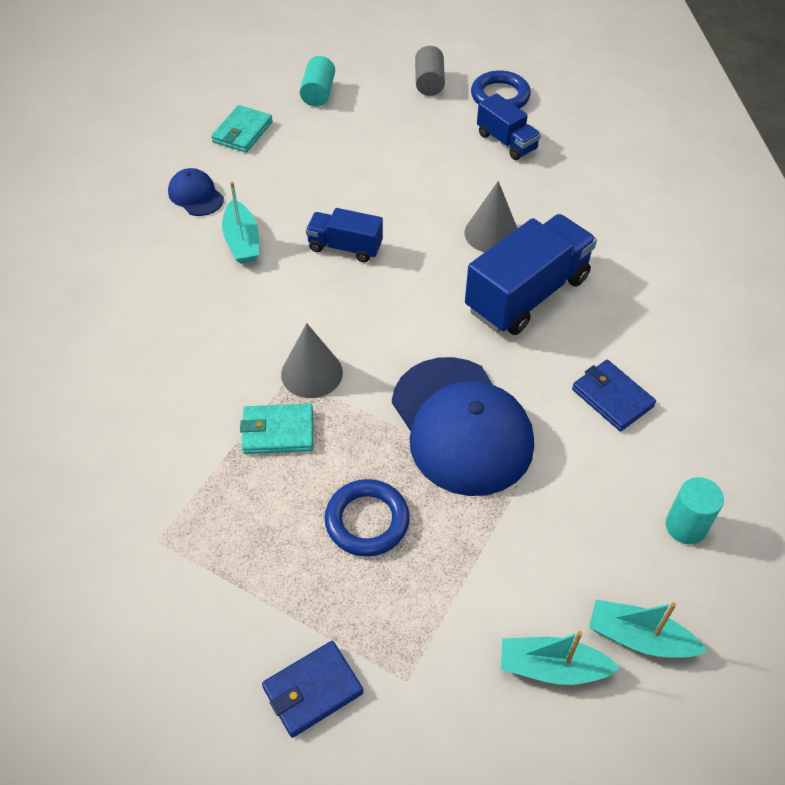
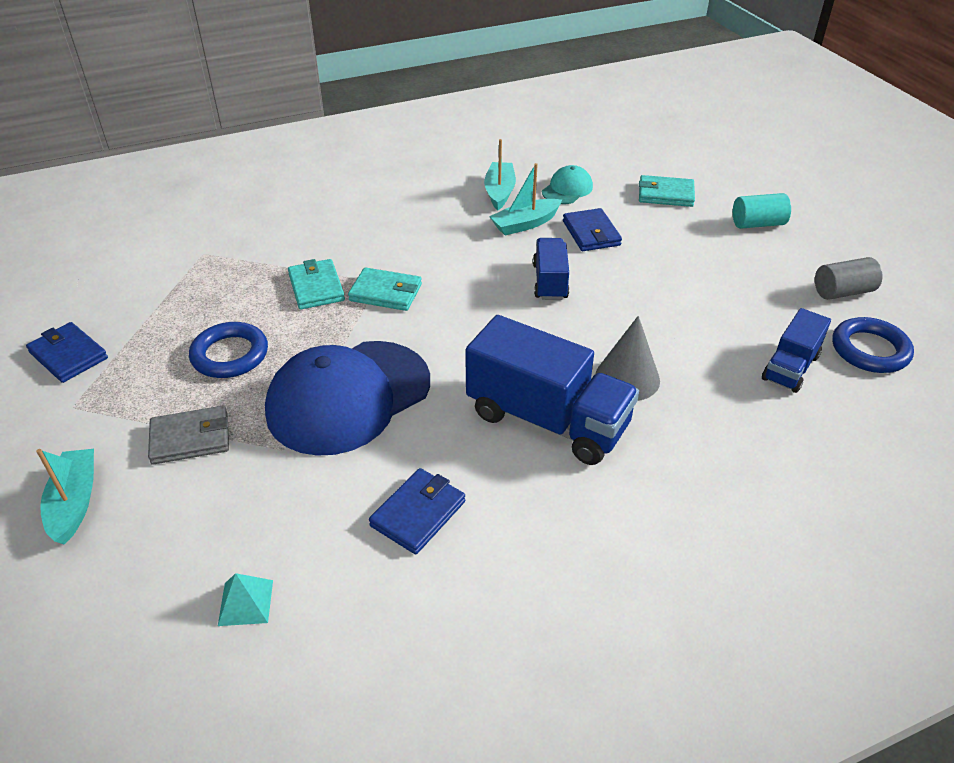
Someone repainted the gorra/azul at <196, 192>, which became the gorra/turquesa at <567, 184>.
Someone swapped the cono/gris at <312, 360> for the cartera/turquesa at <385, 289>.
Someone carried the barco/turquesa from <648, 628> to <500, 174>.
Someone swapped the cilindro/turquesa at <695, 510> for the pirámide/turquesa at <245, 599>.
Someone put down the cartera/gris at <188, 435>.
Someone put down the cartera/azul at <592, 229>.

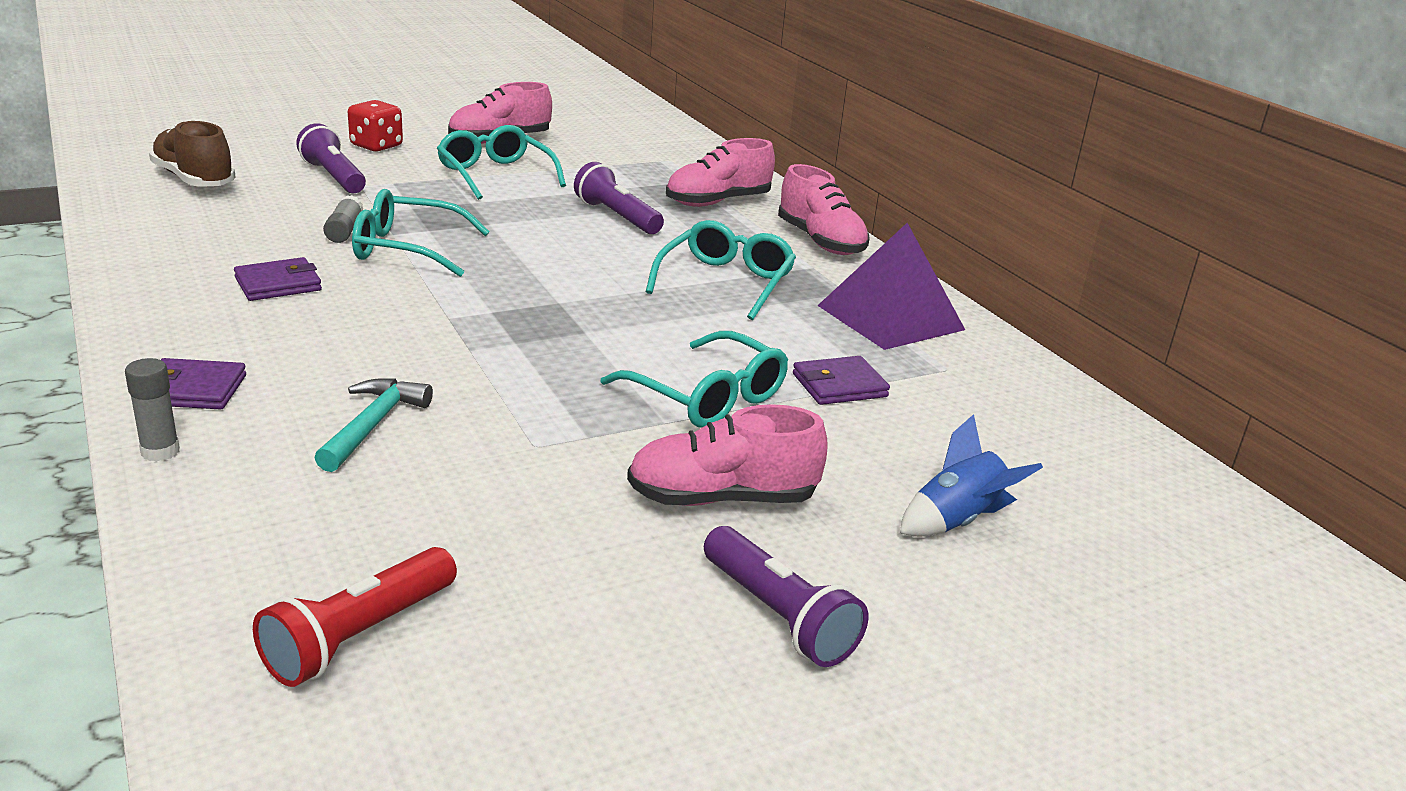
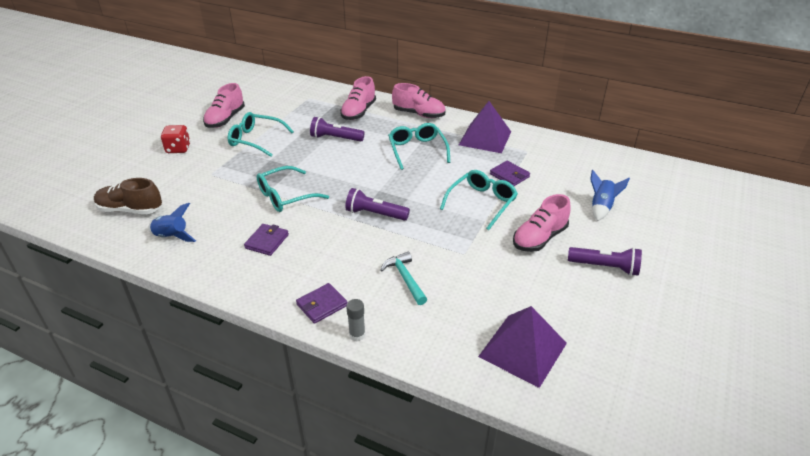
Someone swapped the lámpara de mano/rojo at <355, 617> for the pirámide/morado at <522, 347>.
Someone carried the lámpara de mano/morado from <331, 158> to <377, 204>.
Someone took away the barra de pegamento/gris at <343, 219>.
Someone rotated the gafas/turquesa at <694, 379> by 60 degrees counterclockwise.
Someone rotated the cartera/morado at <841, 380> by 75 degrees counterclockwise.
Someone put down the cohete/azul at <172, 222>.

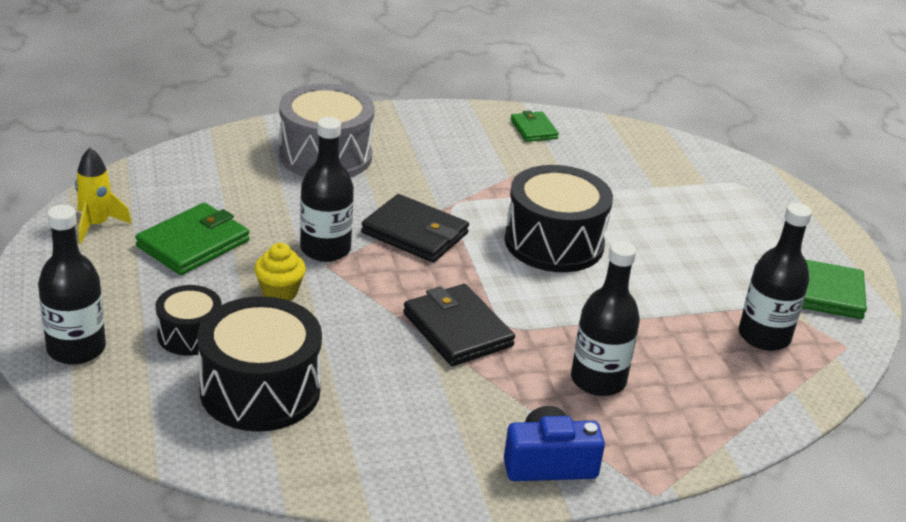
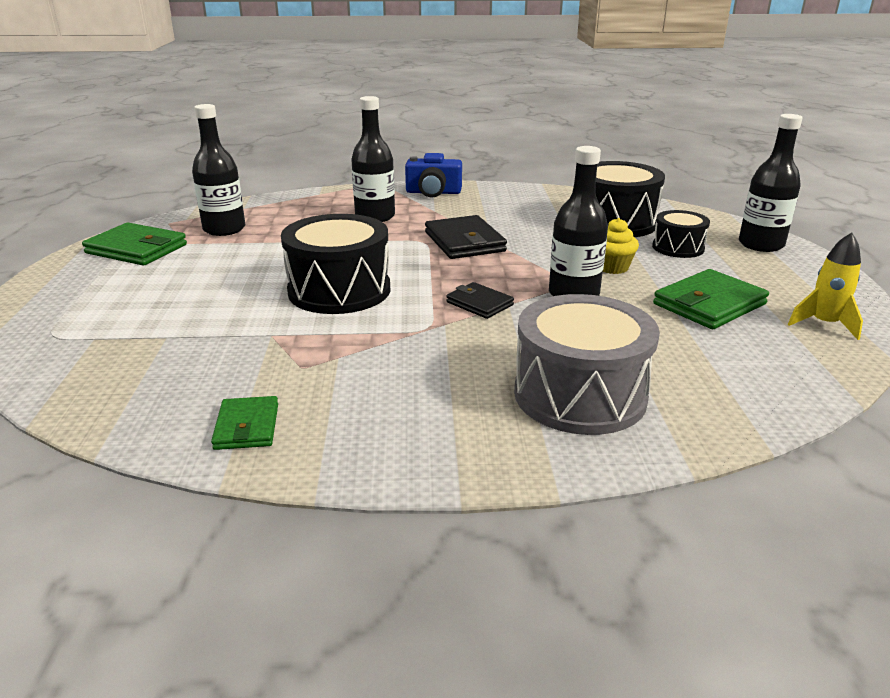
Someone scaled the cartera/negro at <415, 228> by 0.59.

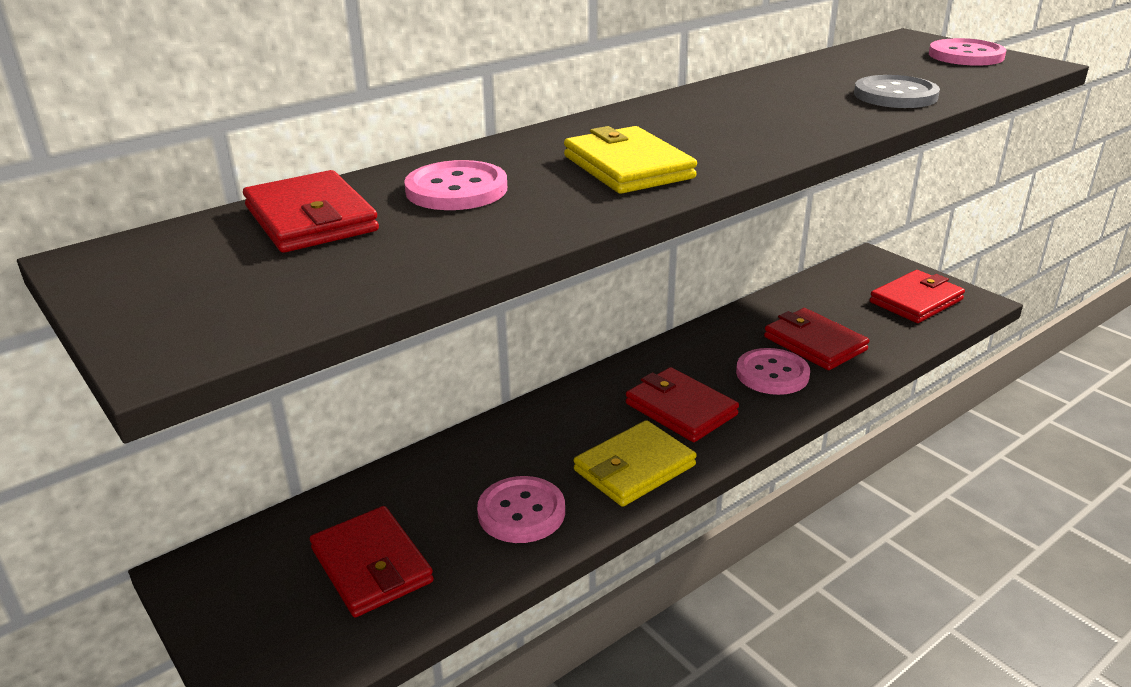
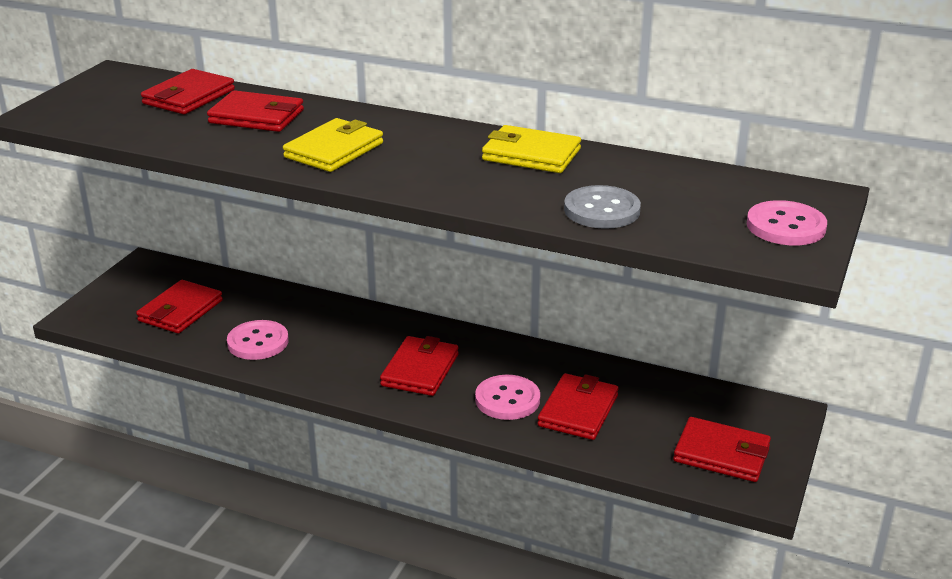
Someone swapped the botón/rosa at <455, 185> for the cartera/rojo at <255, 111>.
Someone carried the cartera/amarillo from <635, 463> to <531, 149>.

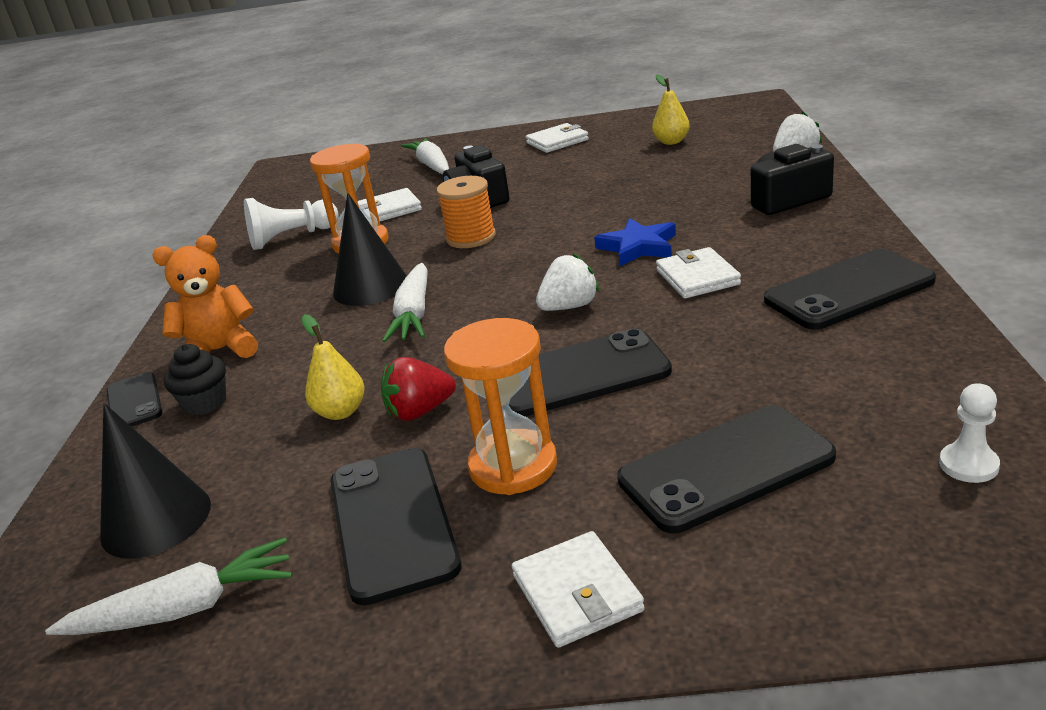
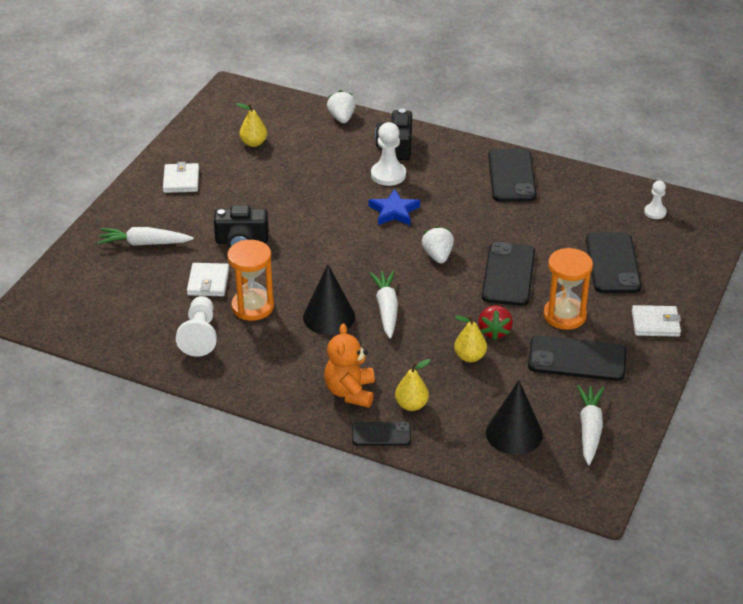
Someone swapped the magdalena/negro at <195, 379> for the pera/amarillo at <413, 385>.
Someone rotated the zanahoria/blanco at <405, 302> by 120 degrees counterclockwise.
Someone took away the carrete/naranja at <466, 212>.
Someone took away the cartera/blanco at <698, 272>.
Someone put down the peón/blanco at <388, 154>.

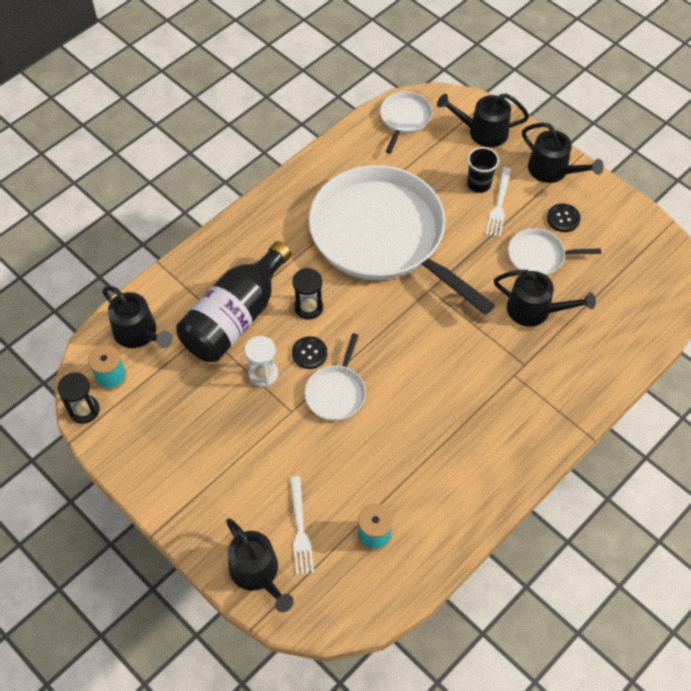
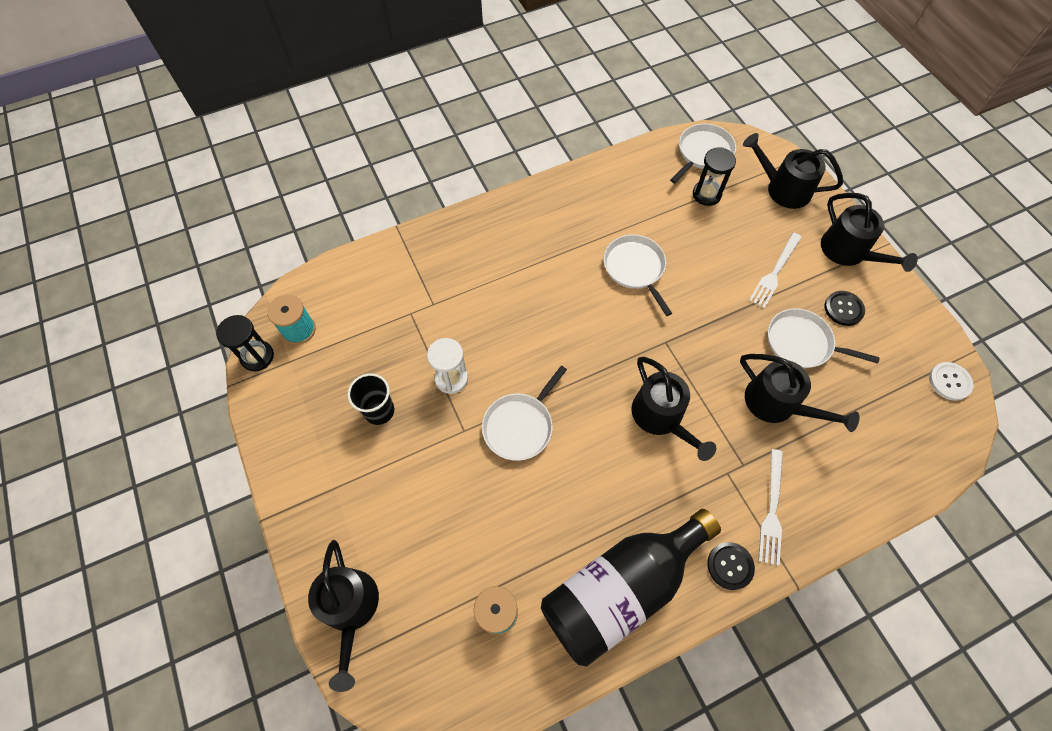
Someone carried the regadera/negro from <137, 317> to <674, 409>.
Someone carried the botella/negro from <233, 301> to <631, 588>.
Someone carried the tenedor/blanco from <302, 525> to <770, 507>.
Someone carried the reloj de arena/negro from <307, 293> to <714, 176>.
Someone carried the botón/negro from <309, 352> to <731, 566>.
Someone scaled the sartén/blanco at <402, 240> by 0.41.
Someone carried the vaso/negro from <483, 170> to <370, 399>.
Someone put down the botón/blanco at <951, 381>.

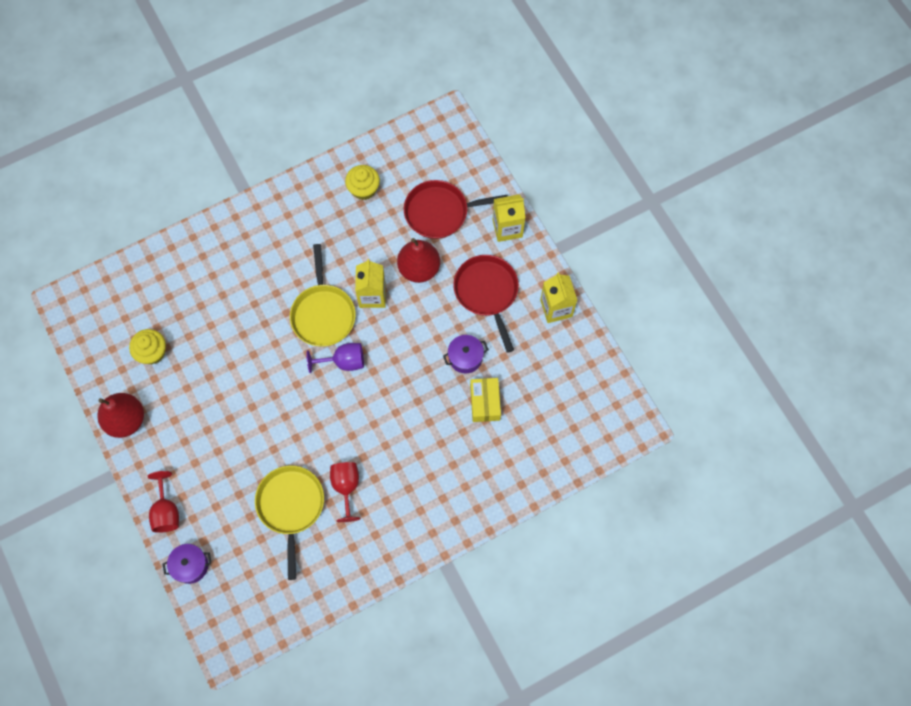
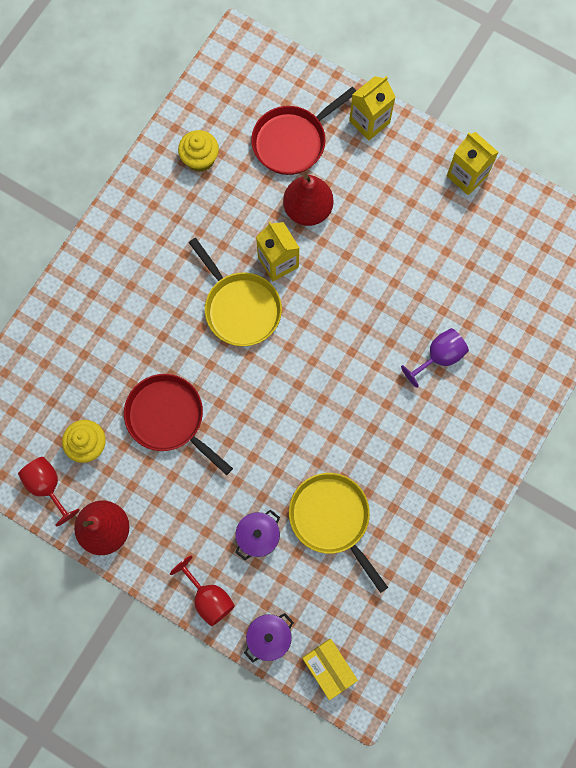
Someone carried the copa/morado from <335, 358> to <435, 358>.
Someone carried the copa/rojo from <345, 492> to <49, 492>.
Someone carried the olla/morado from <466, 354> to <257, 534>.
Someone carried the sartén/rojo from <486, 304> to <178, 424>.
Someone carried the caja/amarillo from <485, 400> to <330, 669>.

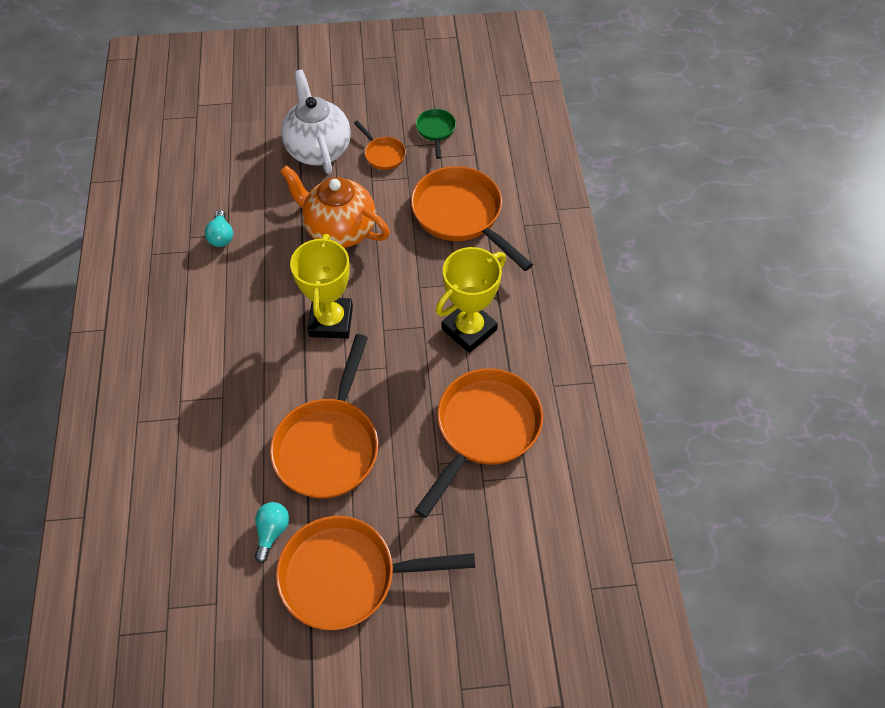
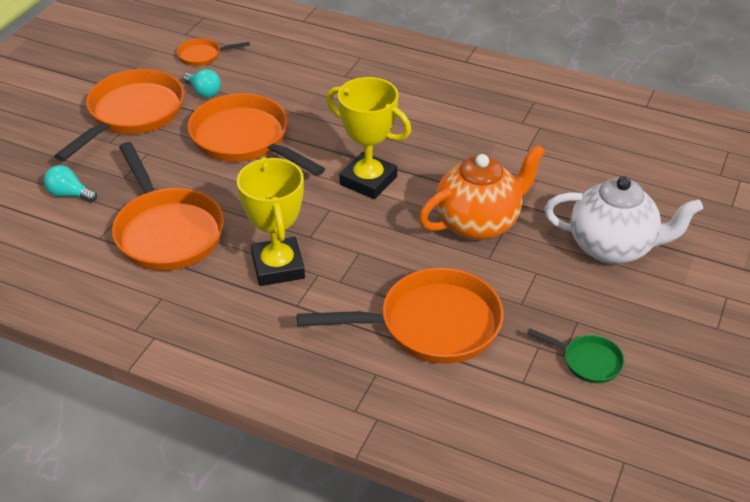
Someone carried the bombilla/turquesa from <219, 228> to <70, 183>.
Someone carried the sartén/naranja from <380, 145> to <213, 52>.

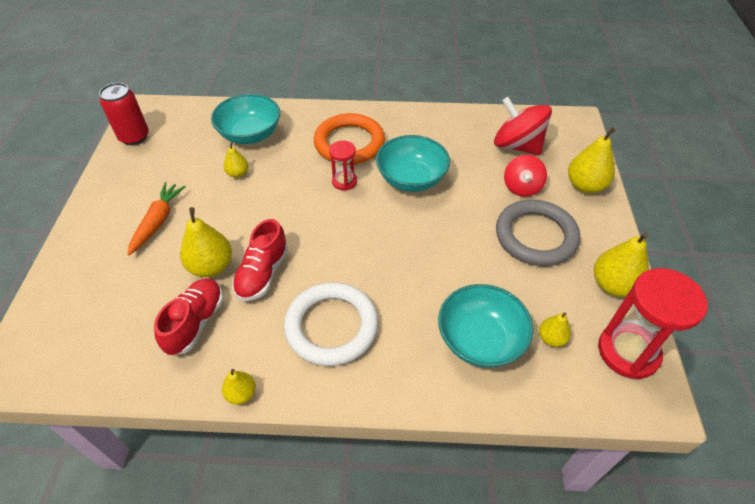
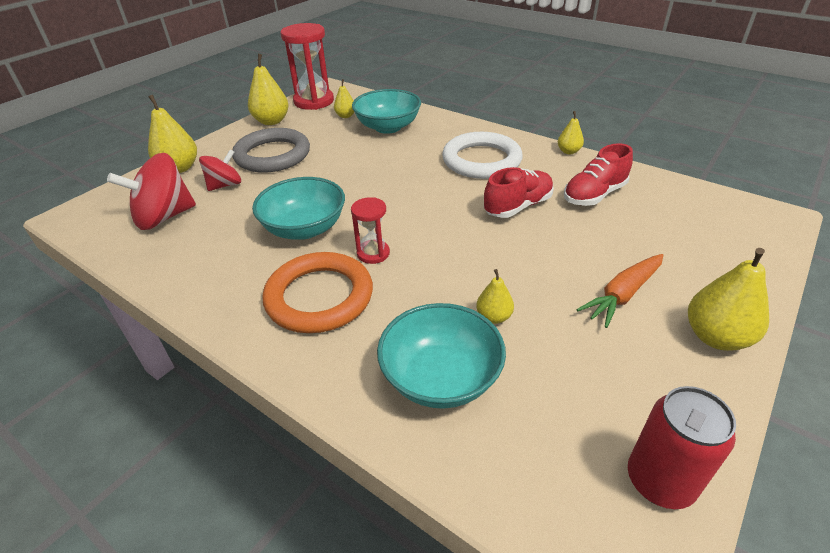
Someone carried the pera/amarillo from <206, 242> to <728, 299>.
Someone rotated the peonza/rojo at <523, 126> by 75 degrees clockwise.

